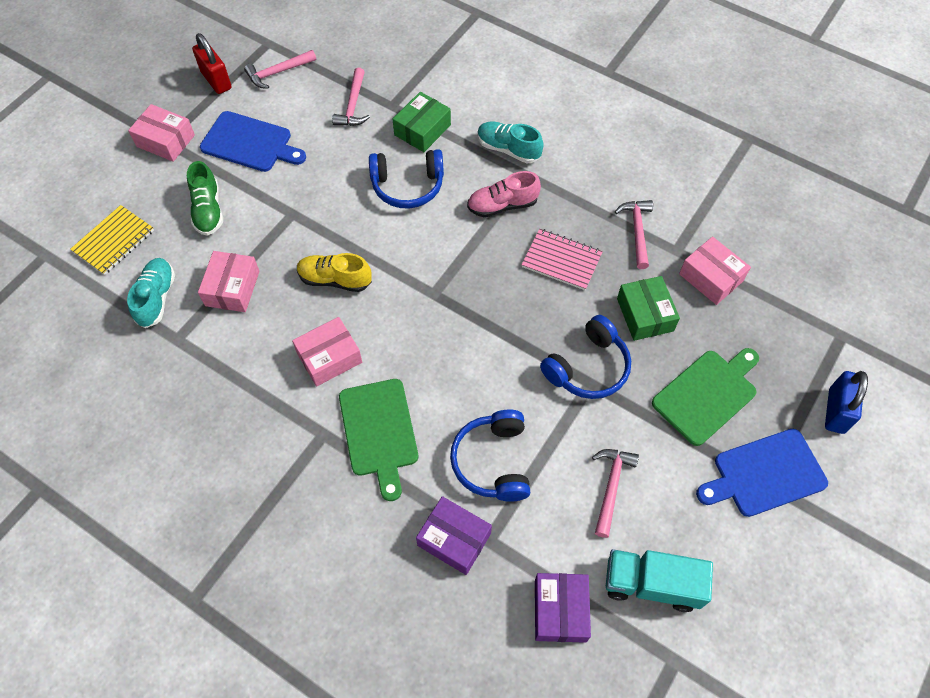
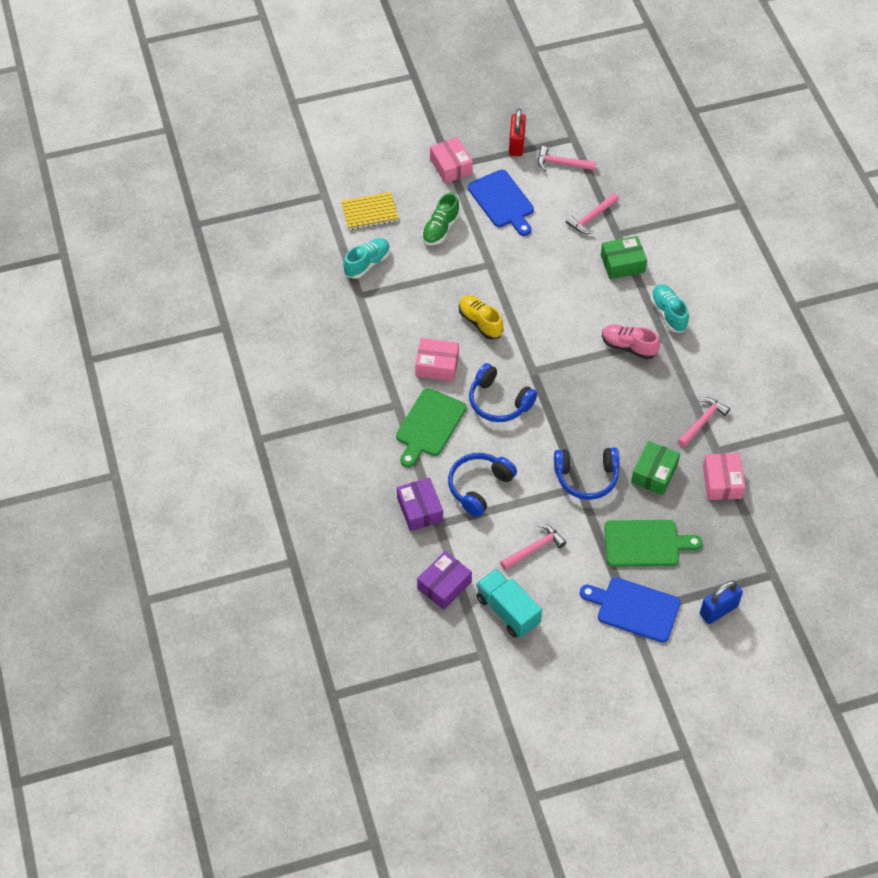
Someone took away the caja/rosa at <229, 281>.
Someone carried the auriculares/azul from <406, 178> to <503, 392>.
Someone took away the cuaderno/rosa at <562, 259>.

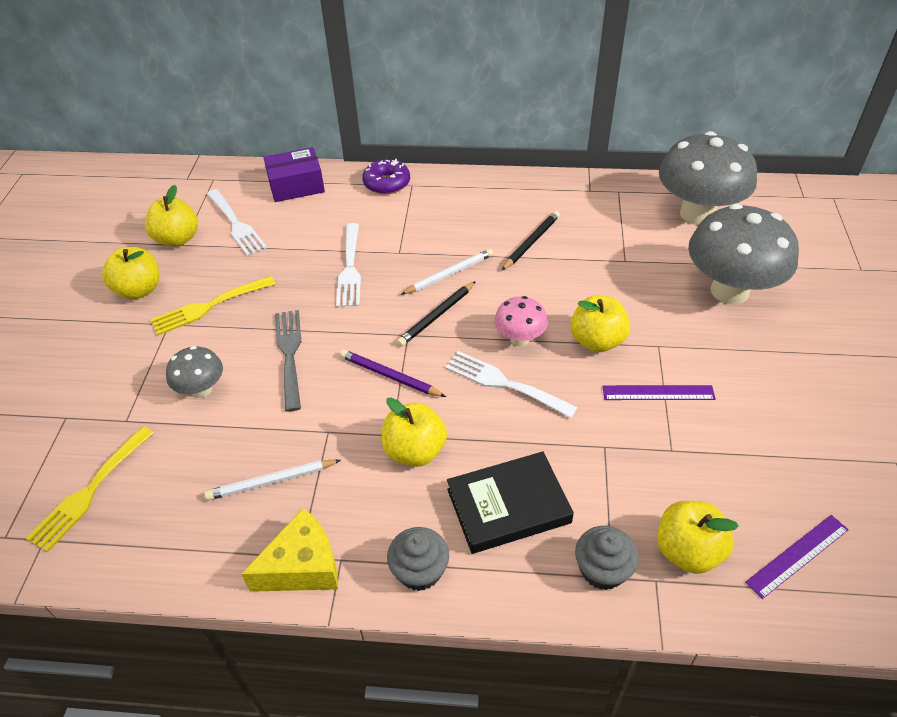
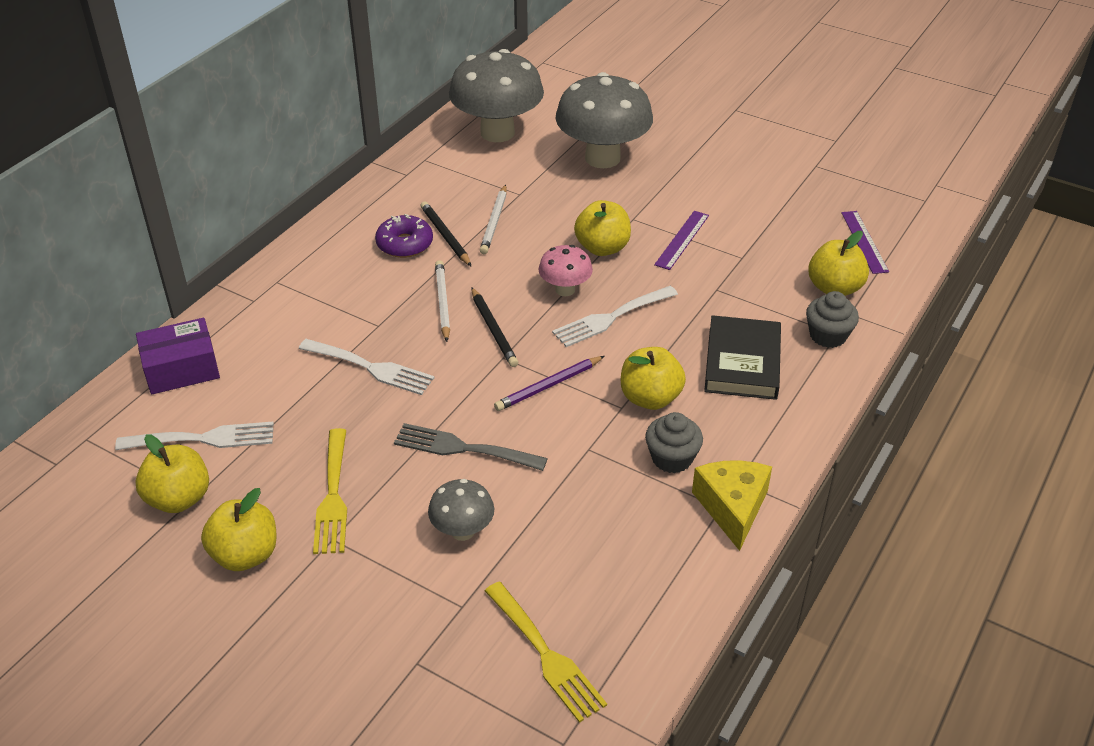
Someone carried the lápiz/blanco from <272, 480> to <493, 219>.
Someone rotated the caja/morado at <294, 174> by 60 degrees clockwise.
Someone carried the rosquilla/morado from <386, 176> to <404, 236>.
Someone carried the magdalena/gris from <418, 559> to <674, 442>.

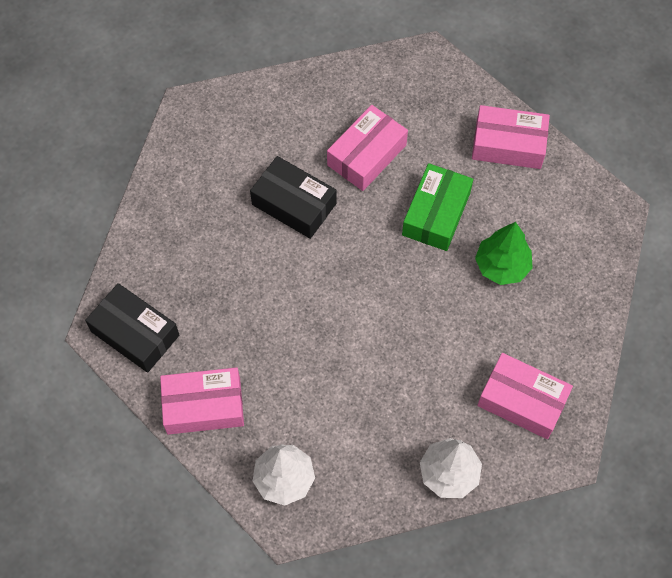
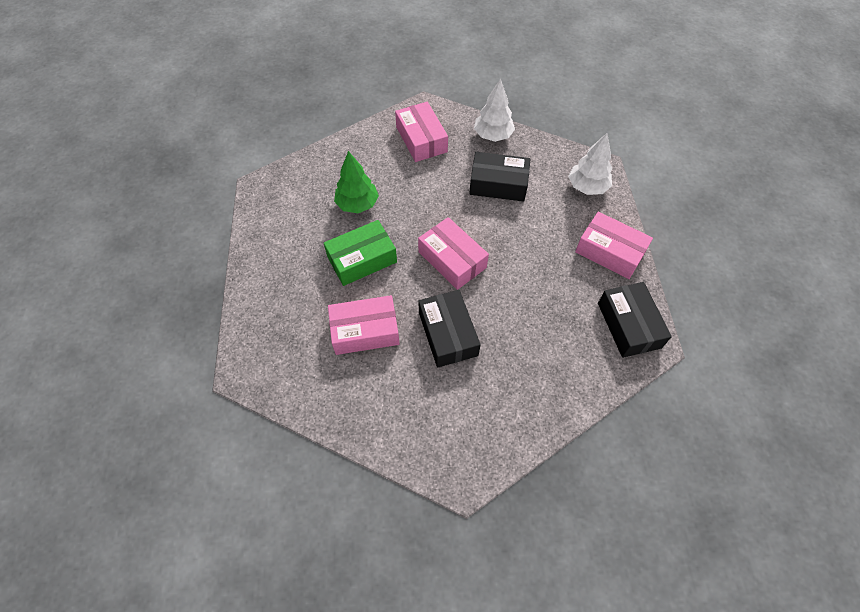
Someone carried the caja/rosa from <511, 137> to <453, 253>.
Someone put down the caja/negro at <499, 177>.

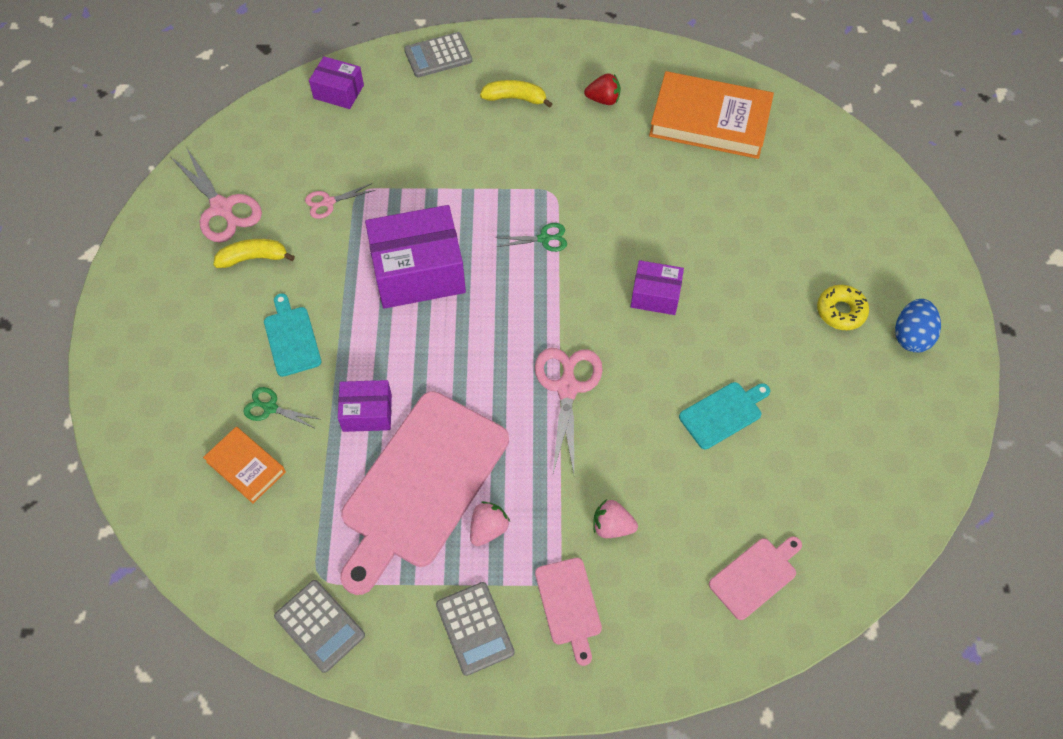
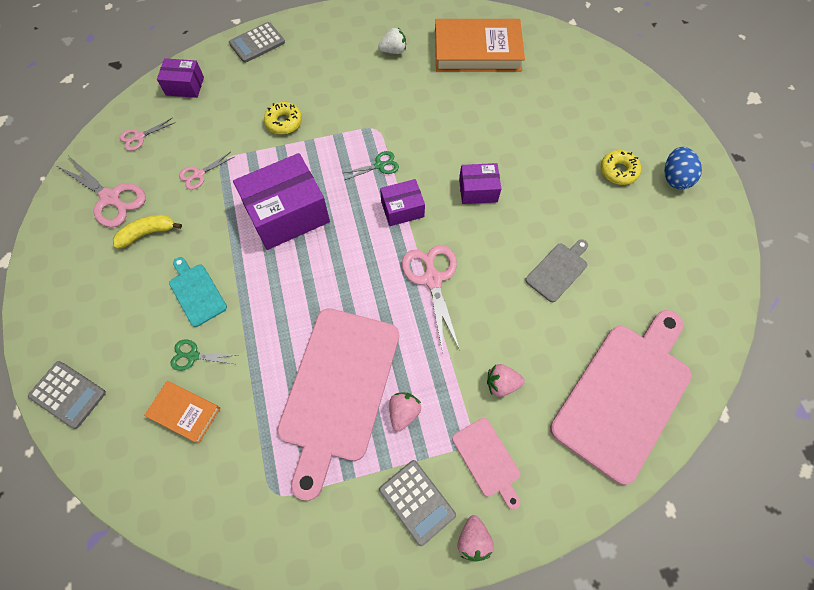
Someone carried the calculadora/gris from <319, 626> to <67, 395>.
Someone carried the caja/morado from <365, 406> to <402, 202>.
Someone took away the plátano/amarillo at <516, 94>.
Someone repainted the fresa/rojo at <602, 89>, which became the fresa/blanco at <392, 41>.
Someone repainted the tabla de cortar/turquesa at <724, 415>, which became the tabla de cortar/gris at <556, 270>.
Someone scaled the tabla de cortar/rosa at <755, 578> by 2.19.
Someone put down the tijeras/rosa at <148, 134>.
Someone put down the rosquilla/amarillo at <283, 118>.
Someone put down the fresa/rosa at <475, 538>.

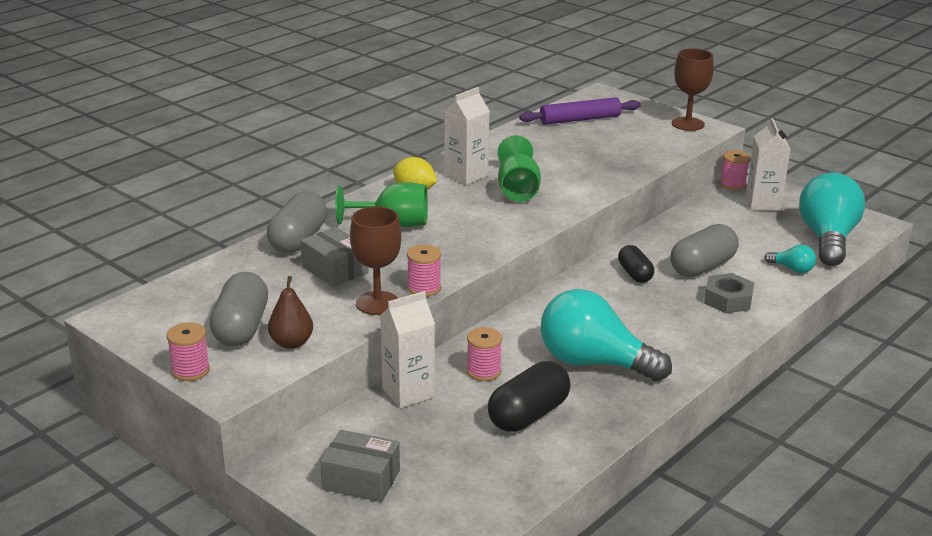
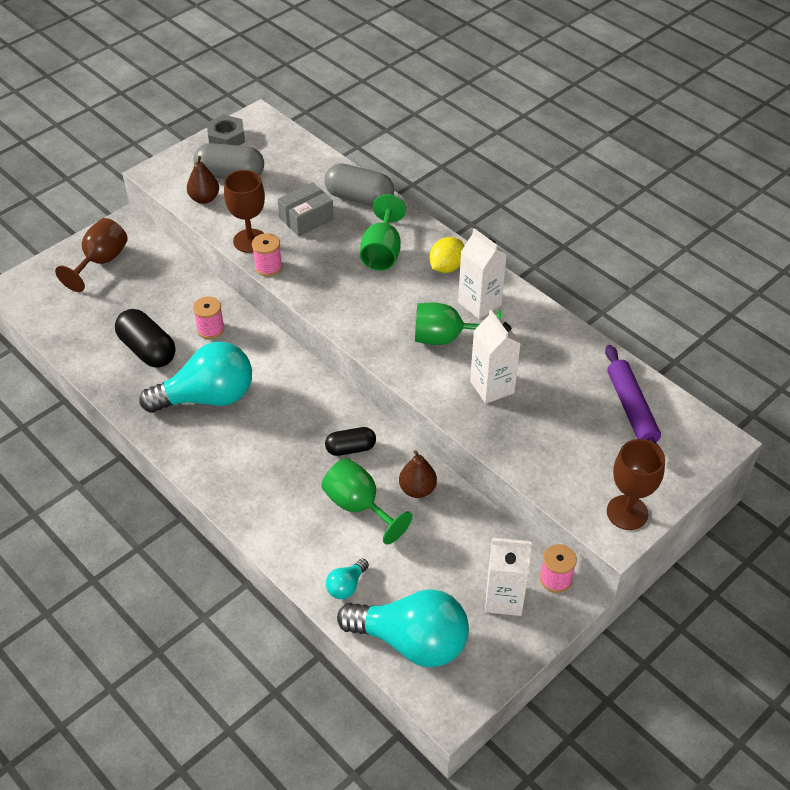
Someone took away the carrete/rosa at <188, 351>.
Someone swapped the caja/gris at <360, 466> for the copa/marrón at <91, 255>.
Someone carried the cartón de leche/blanco from <407, 349> to <495, 357>.
Someone rotated the bombilla/turquesa at <606, 335> by 45 degrees clockwise.
Someone swapped the cápsula/gris at <704, 250> for the copa/verde at <367, 501>.
Someone carried the tuerca/gris from <729, 293> to <226, 130>.
Someone put down the pera/marrón at <418, 474>.

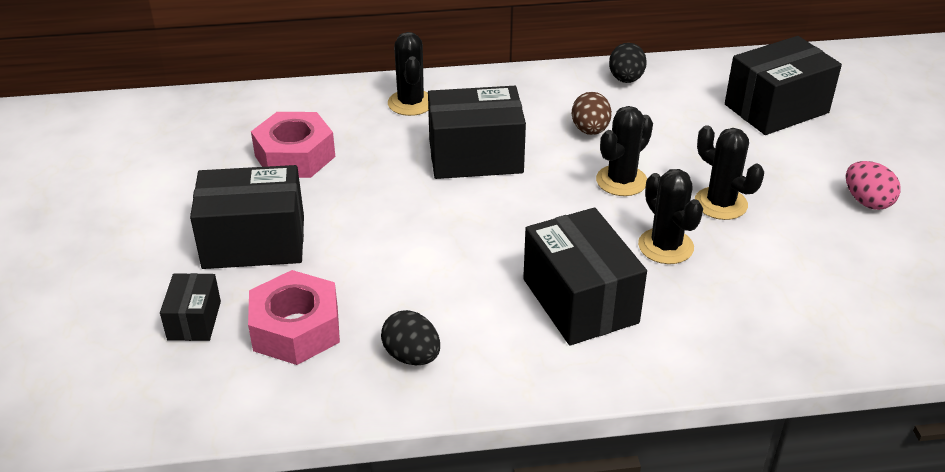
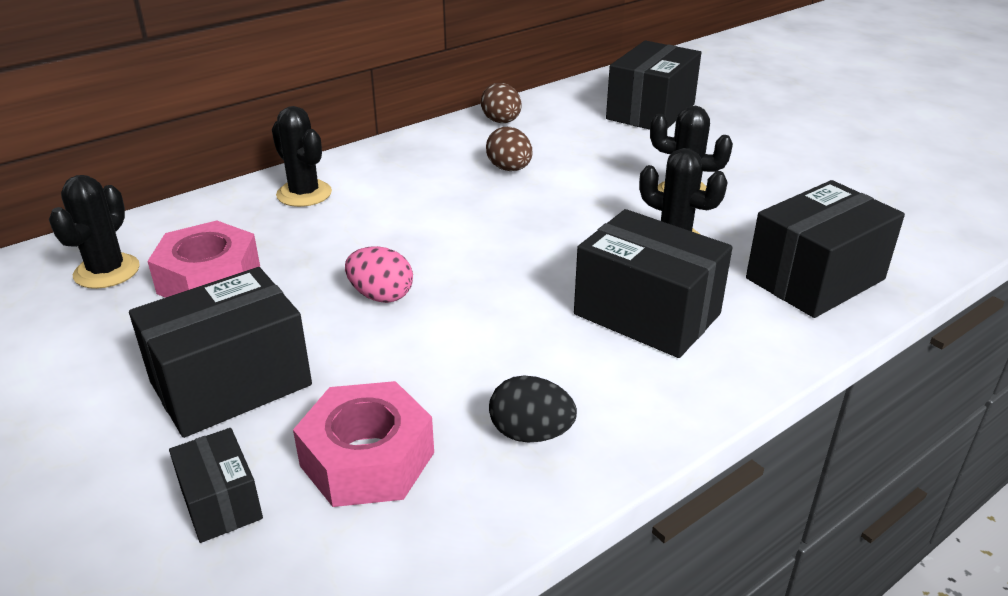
Someone carried the caja/negro from <477, 132> to <825, 249>.
Someone carried the cactus/negro from <624, 151> to <94, 232>.
Someone repainted the huevo/negro at <628, 63>, which became the huevo/marrón at <501, 103>.
Someone carried the huevo/rosa from <873, 185> to <379, 274>.

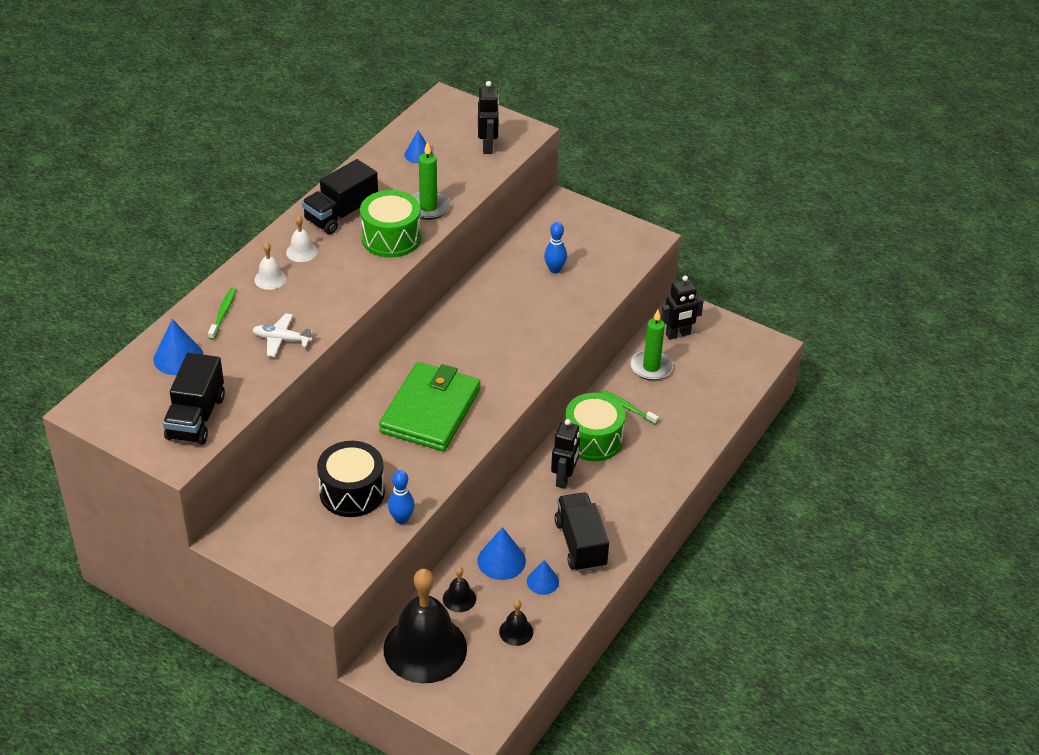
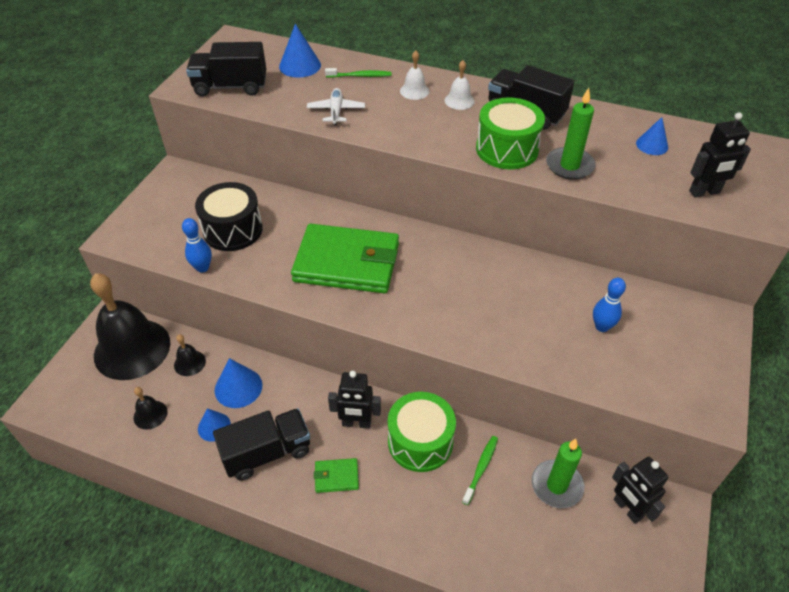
Someone put down the cartera/verde at <336, 475>.

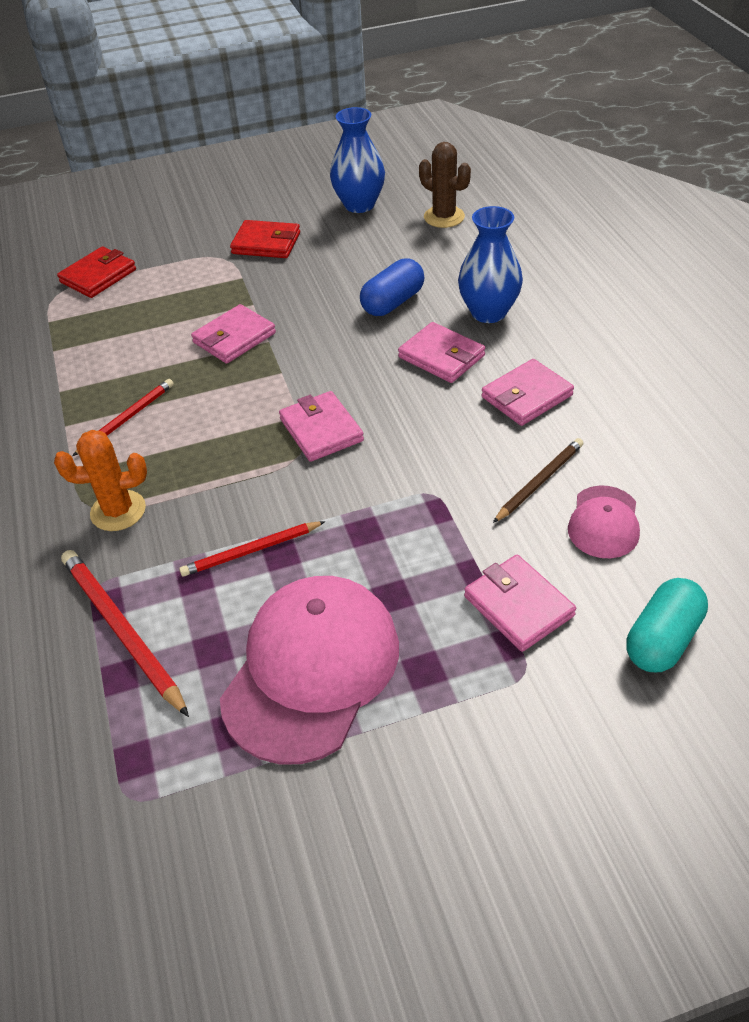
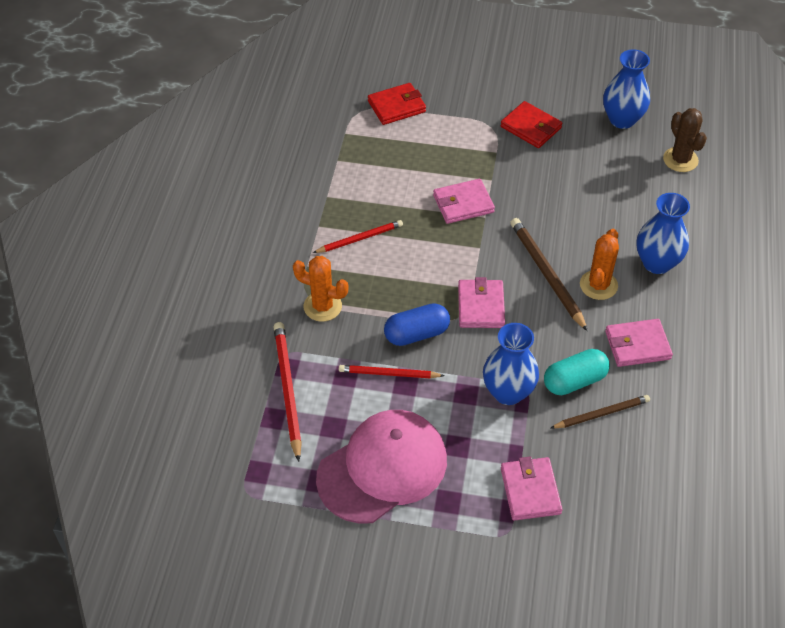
Someone carried the cápsula/azul from <392, 287> to <417, 324>.
Someone swapped the cartera/rosa at <441, 352> for the cactus/naranja at <599, 264>.
Someone took away the gorra/rosa at <604, 522>.
Someone carried the cápsula/turquesa from <667, 625> to <577, 372>.
Someone put down the florero/azul at <511, 364>.
Someone put down the lápiz/marrón at <549, 274>.

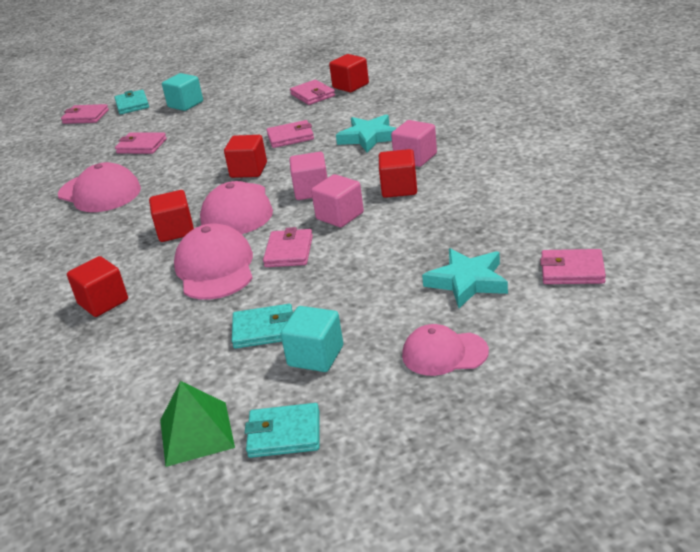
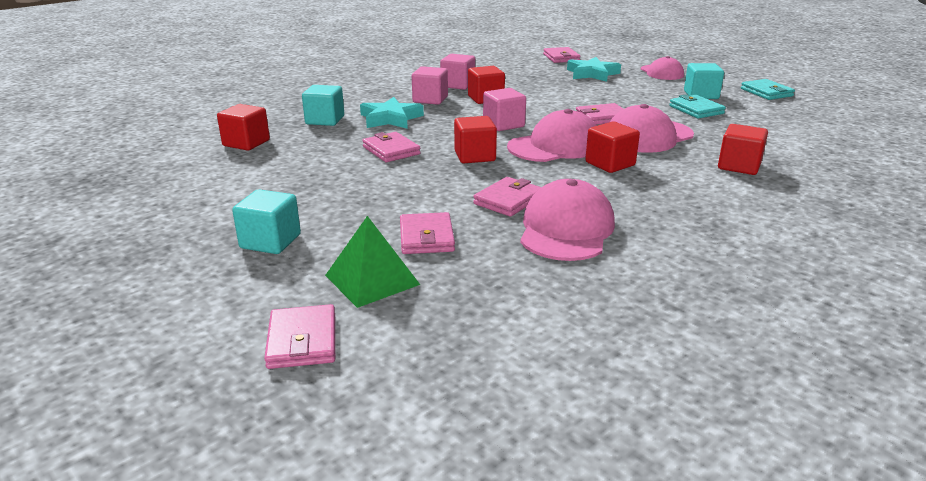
Someone took away the cartera/turquesa at <131, 102>.
Someone carried the pirámide/verde from <197, 424> to <372, 262>.
Someone carried the cartera/rosa from <312, 92> to <507, 197>.
Someone carried the cubo/rosa from <337, 200> to <457, 72>.
Someone put down the cubo/turquesa at <323, 105>.

